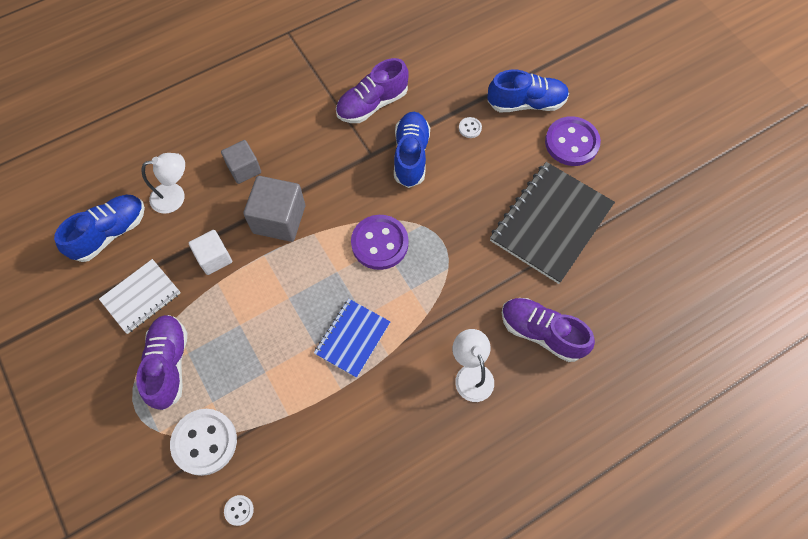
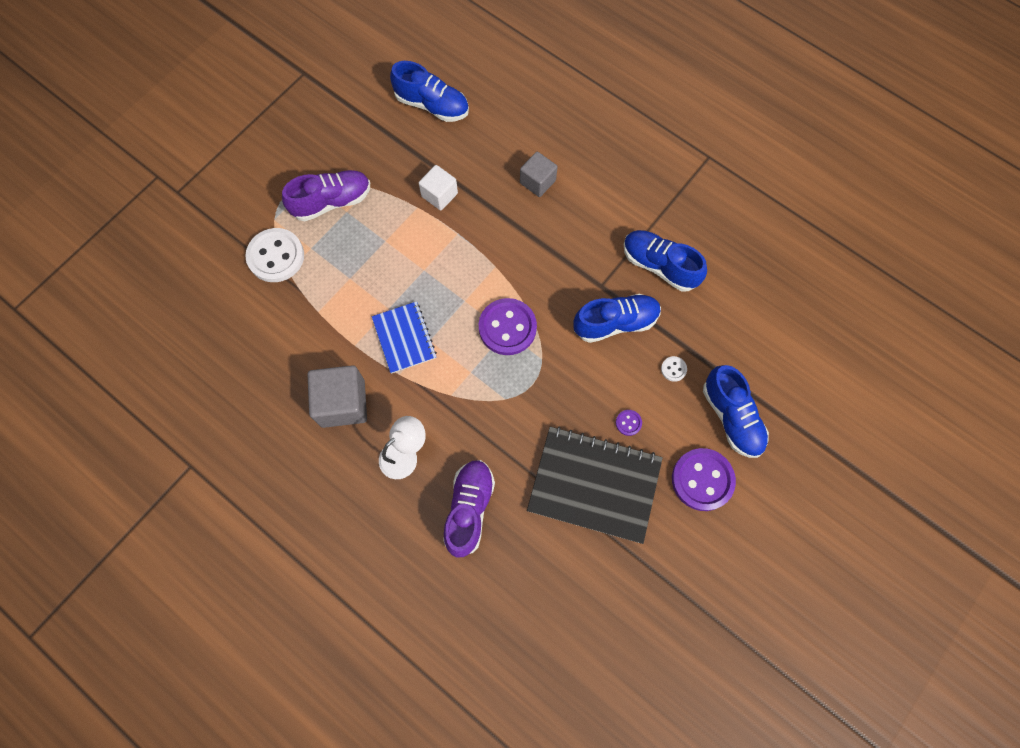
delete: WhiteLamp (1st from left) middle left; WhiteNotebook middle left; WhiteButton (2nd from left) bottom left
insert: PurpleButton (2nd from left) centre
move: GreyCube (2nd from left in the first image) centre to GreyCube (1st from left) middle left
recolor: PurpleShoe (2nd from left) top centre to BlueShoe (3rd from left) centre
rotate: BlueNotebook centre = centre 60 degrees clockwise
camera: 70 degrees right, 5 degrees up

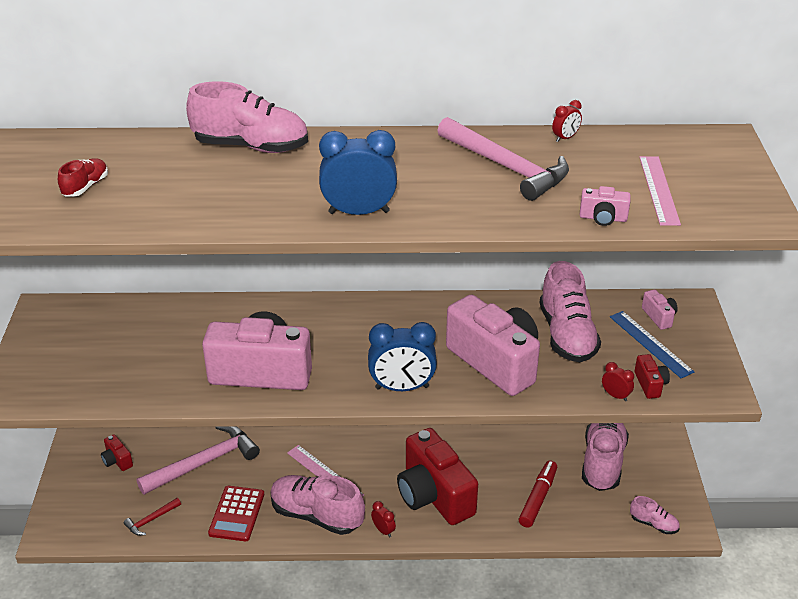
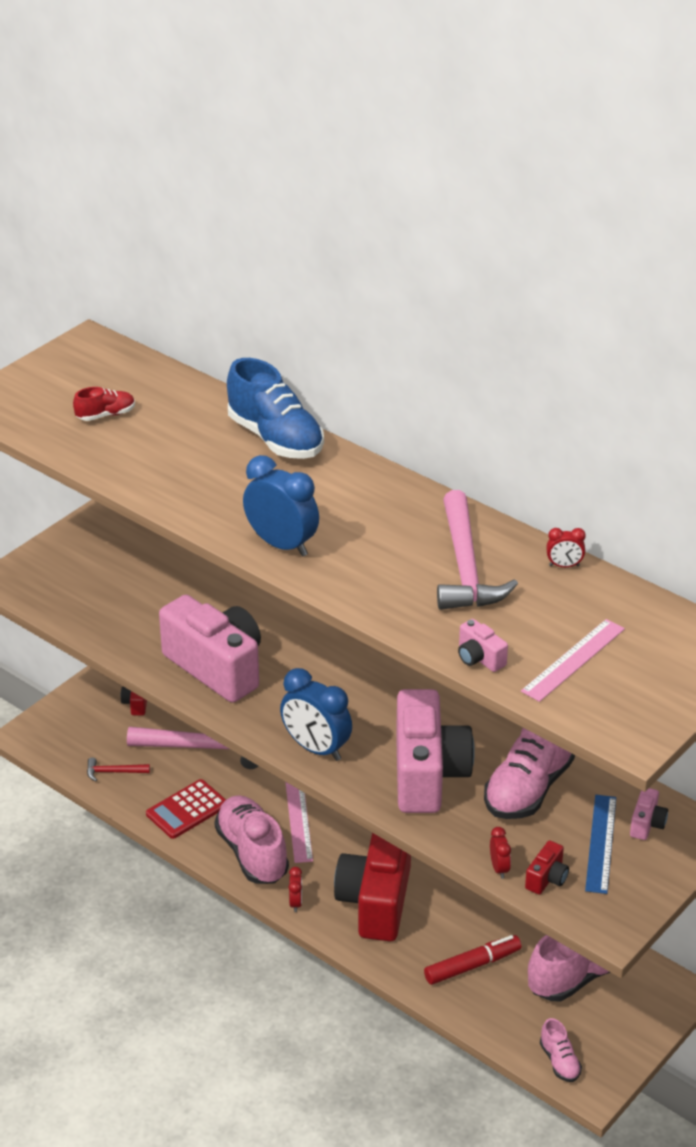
recolor: PinkShoe (1st from left) top left to BlueShoe centre
camera: 40 degrees right, 0 degrees up

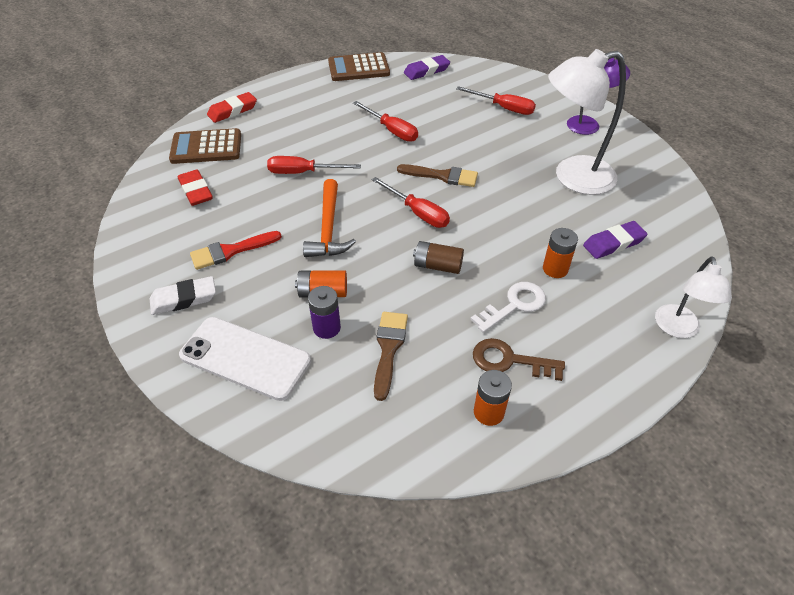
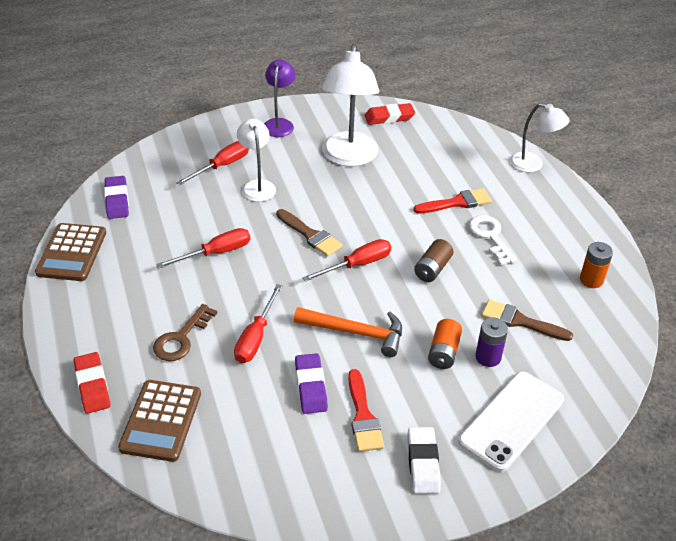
insert: WhiteLamp (1st from left) top centre
move: RedEraser (1st from left in the first image) top left to RedEraser (2nd from left) top centre; PurpleEraser (2nd from left) middle right to bottom centre; BrownKey centre to middle left
replace: OrangeBattery (3rd from left) middle right to RedBrush (2nd from left) middle right
rotate: BrownBrush (2nd from left in the first image) top centre = centre 105 degrees clockwise
camera: 75 degrees left, 5 degrees down

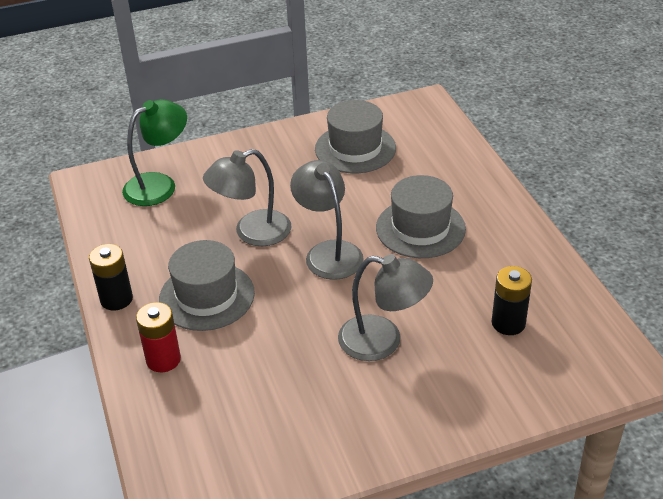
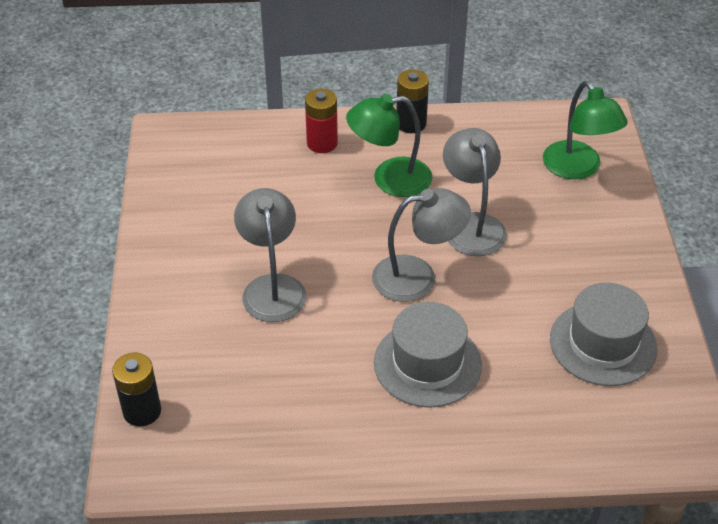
move: BlackBattery (2nd from left in the first image) middle right to BlackBattery (1st from left) bottom left
replace: GreyHat (1st from left) middle left to GreenLamp (1st from left) top centre
rotate: GreyLamp (3rd from left in the first image) centre = centre 135 degrees clockwise
camera: 105 degrees right, 5 degrees up

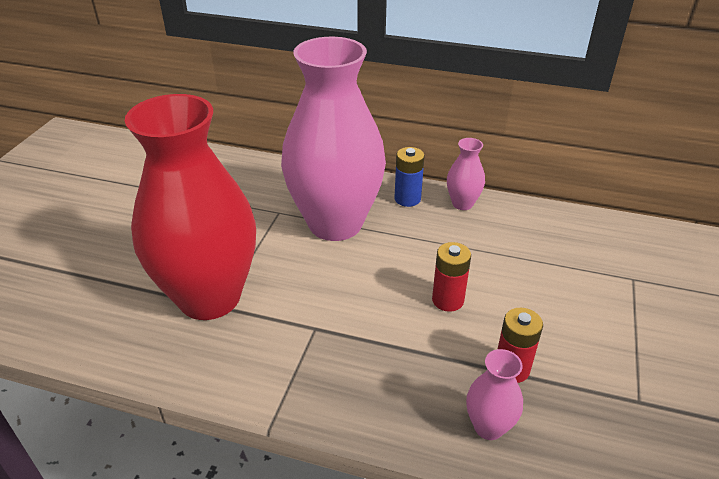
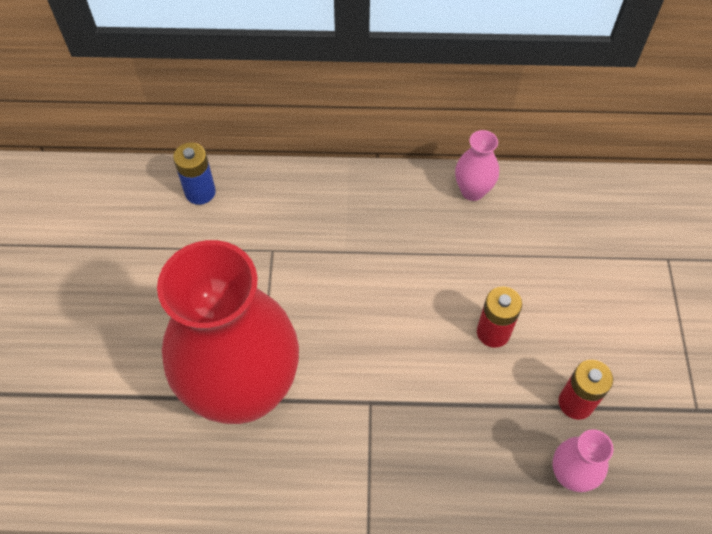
delete: PinkVase (1st from left) top centre
move: BlueBattery centre to top left
camera: 15 degrees left, 20 degrees up

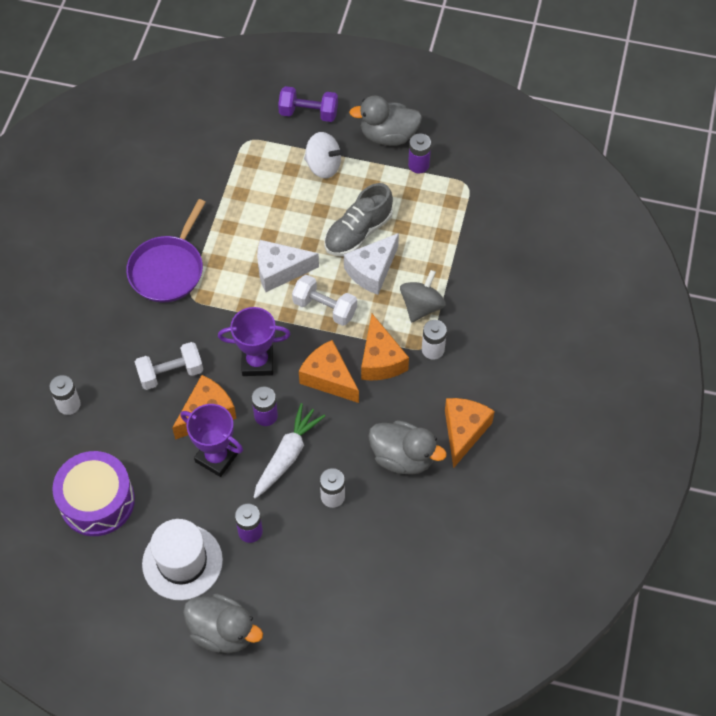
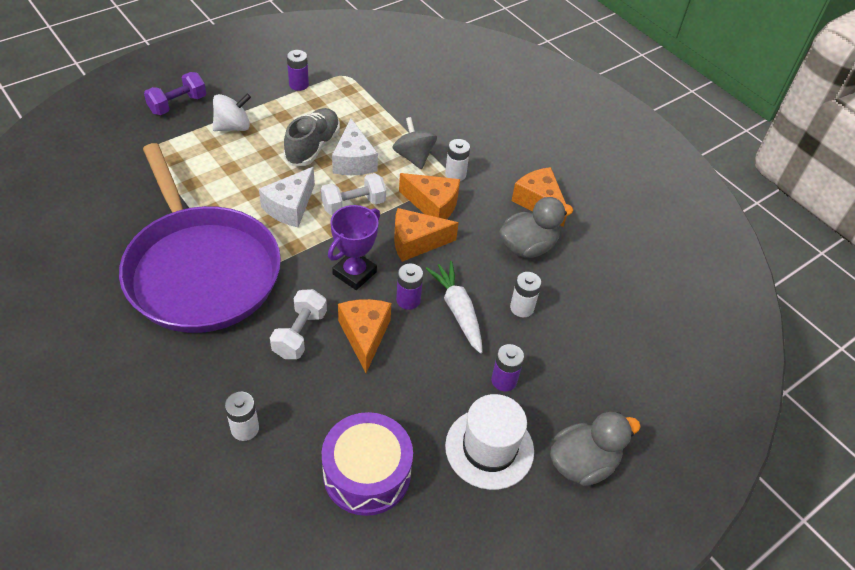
delete: GreyDuck (2nd from left) top centre; PurpleTrophy (1st from left) middle left
rotate: GreyShoe top centre = top centre 150 degrees counterclockwise
resize: PurplePan middle left = middle left x1.86
camera: 55 degrees left, 10 degrees down

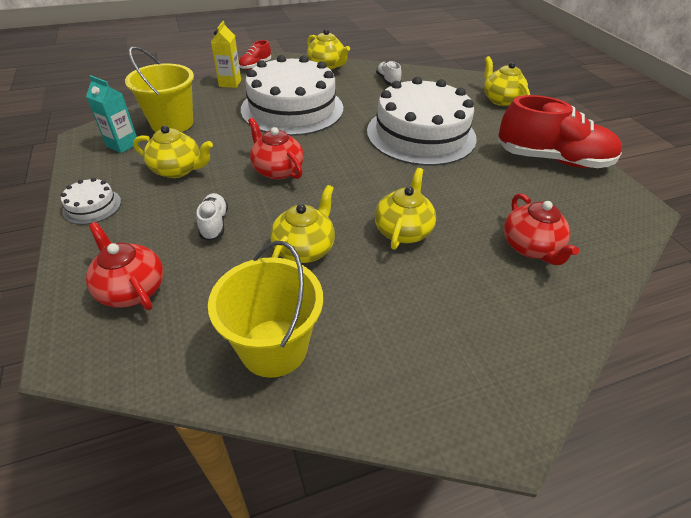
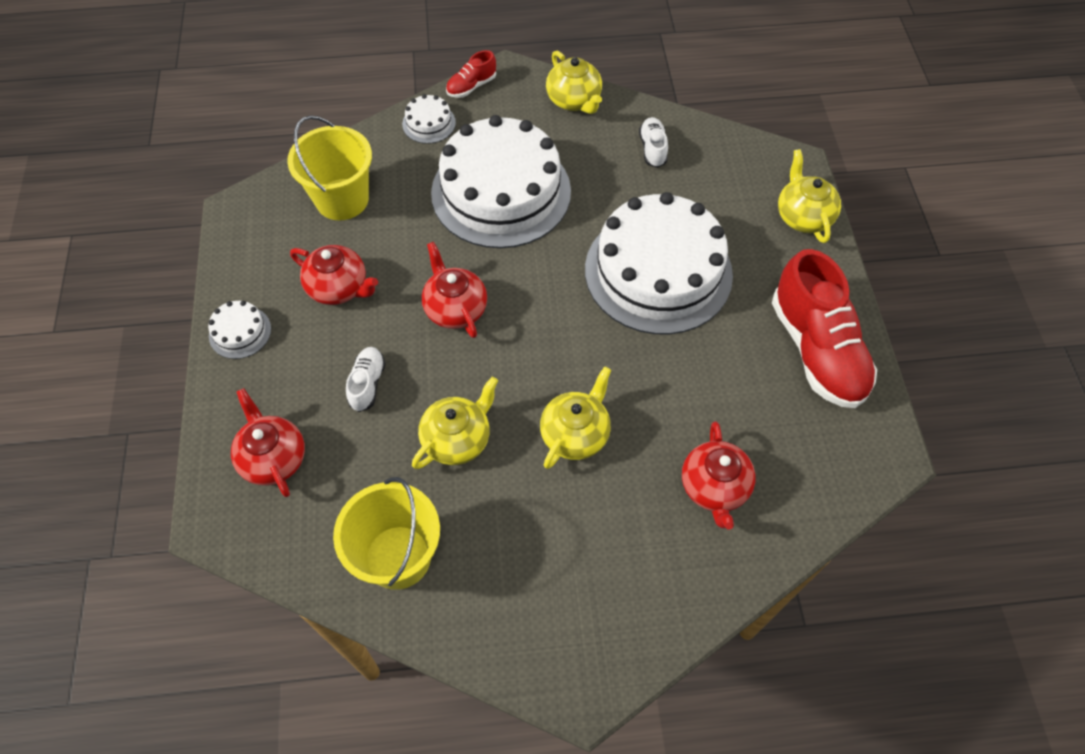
delete: TurquoiseCarton top left
replace: YellowCarton top left to WhiteCake (2nd from left) top centre
recolor: YellowTeapot (1st from left) top left to RedTeapot (2nd from left) middle left
rotate: RedShoe (2nd from left) top right = middle right 45 degrees clockwise
camera: 15 degrees right, 15 degrees up

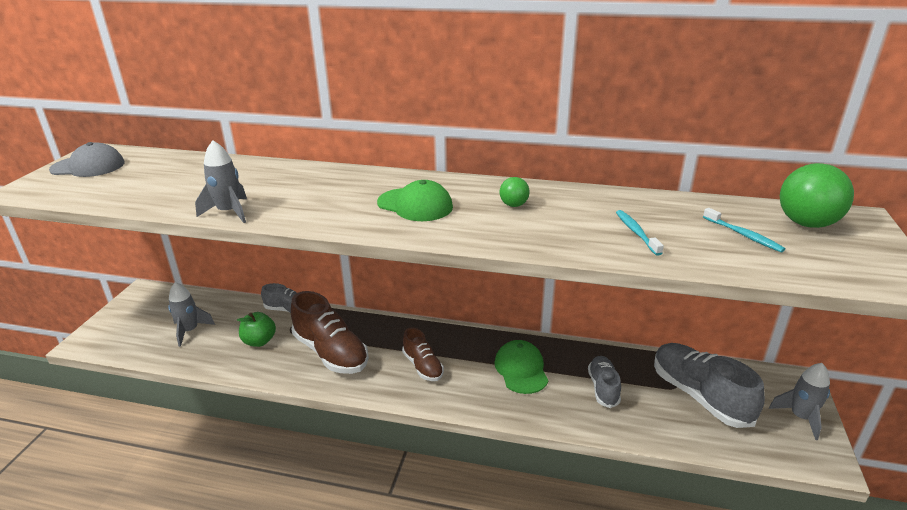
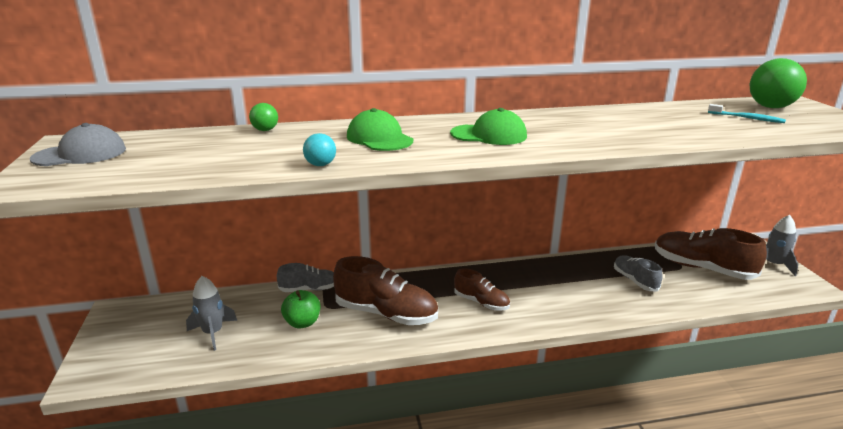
delete: TurquoiseToothbrush (1st from left) middle right
move: GreenBall (1st from left) centre to top left; GreenCap (2nd from left in the first image) bottom centre to GreenCap (1st from left) top centre
replace: GreyRocket (2nd from left) middle left to TurquoiseBall centre
recolor: GreyShoe (3rd from left) bottom right to BrownShoe (3rd from left) middle right
camera: 25 degrees left, 5 degrees down

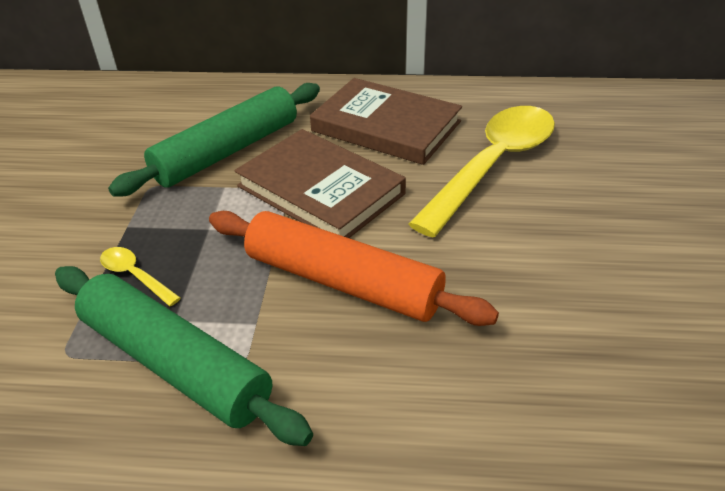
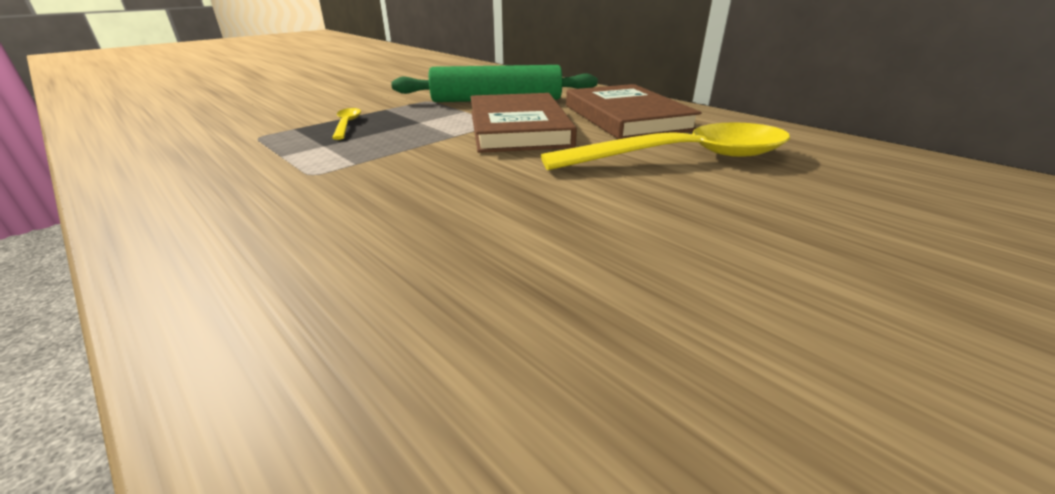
delete: OrangeRollingPin centre; GreenRollingPin (1st from left) bottom left
camera: 40 degrees right, 10 degrees down

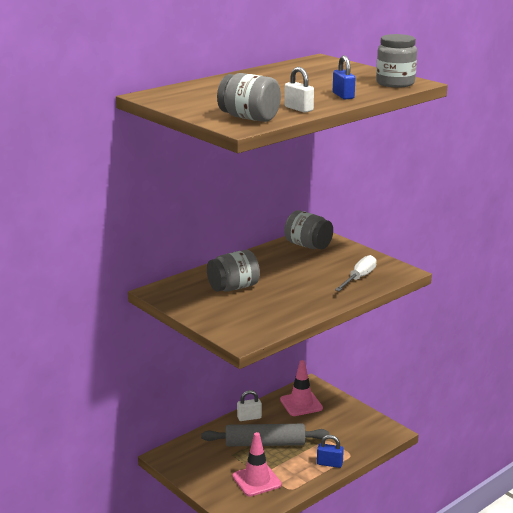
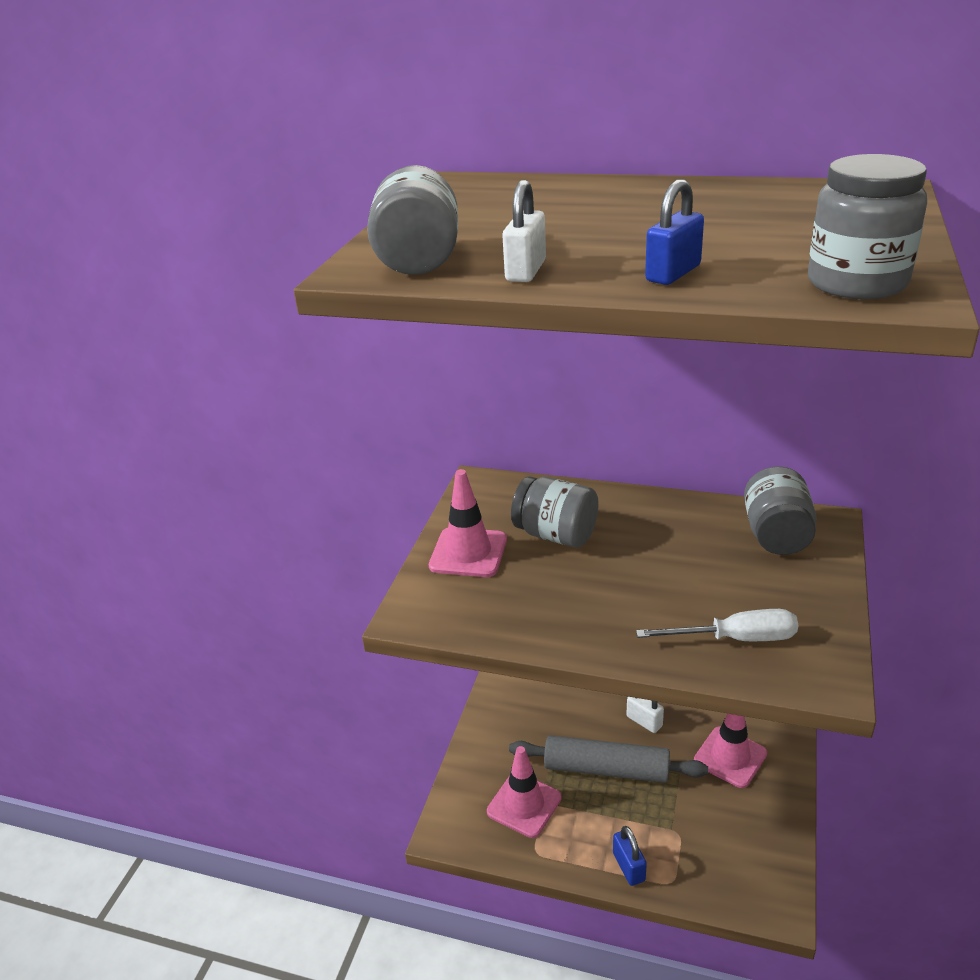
insert: PinkTrafficCone (1st from left) centre
rotate: GreyRollingPin bottom centre = bottom centre 45 degrees counterclockwise
camera: 60 degrees right, 10 degrees up

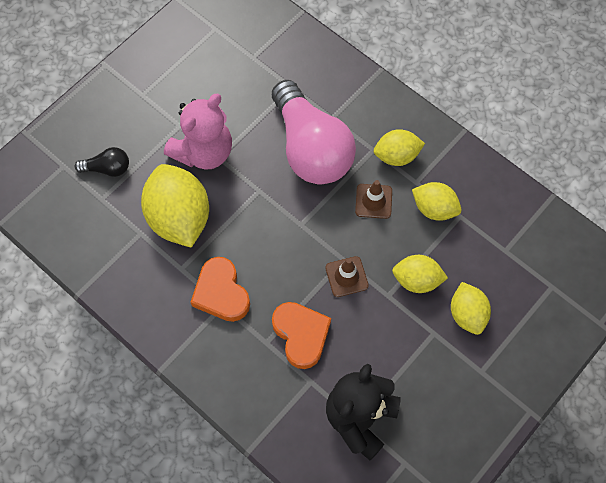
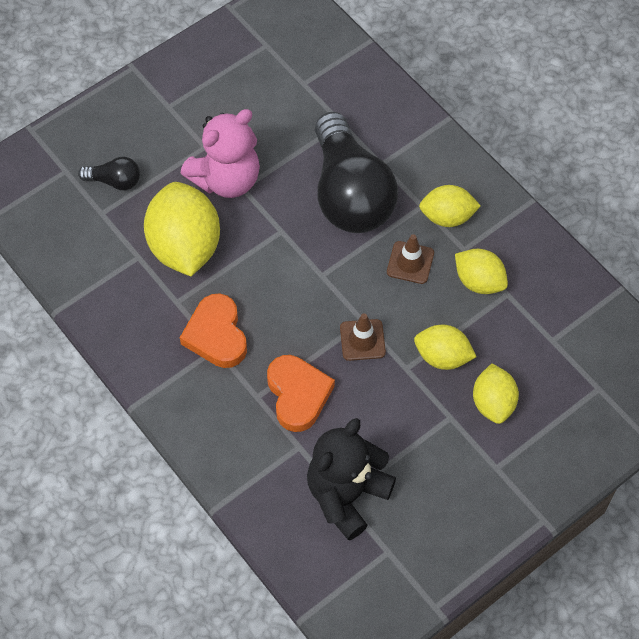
recolor: PinkLightBulb top centre to BlackLightBulb (2nd from left) top centre
camera: 10 degrees right, 5 degrees down

